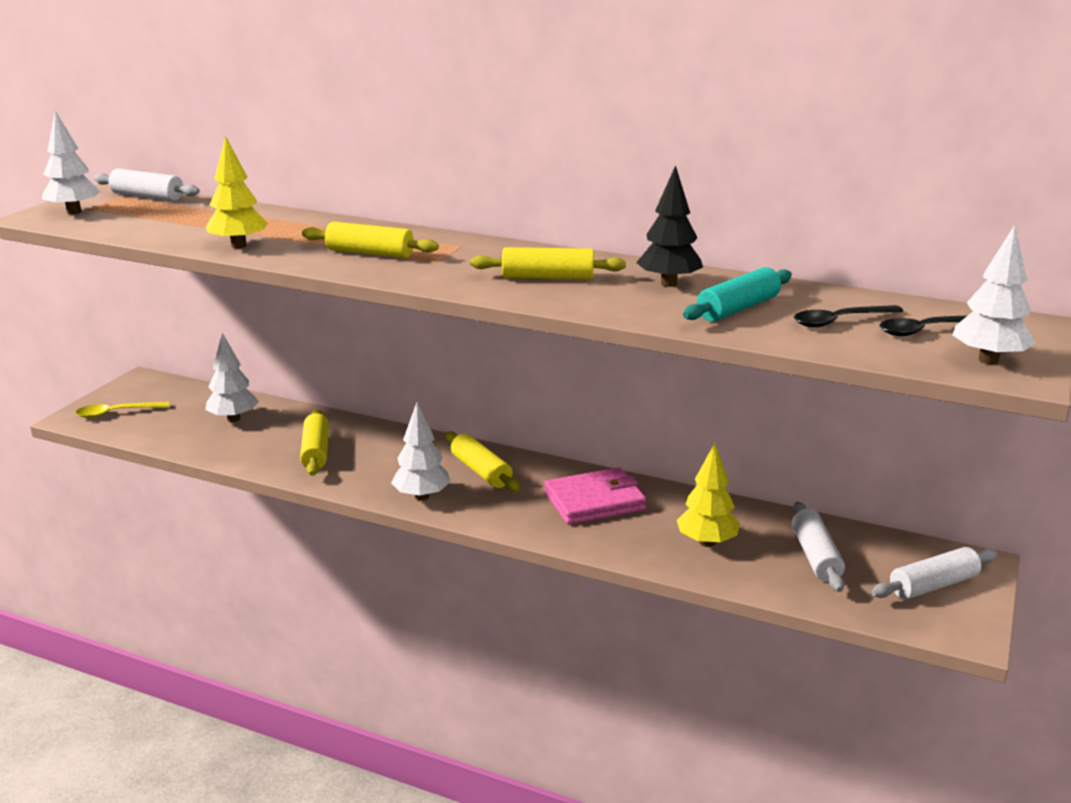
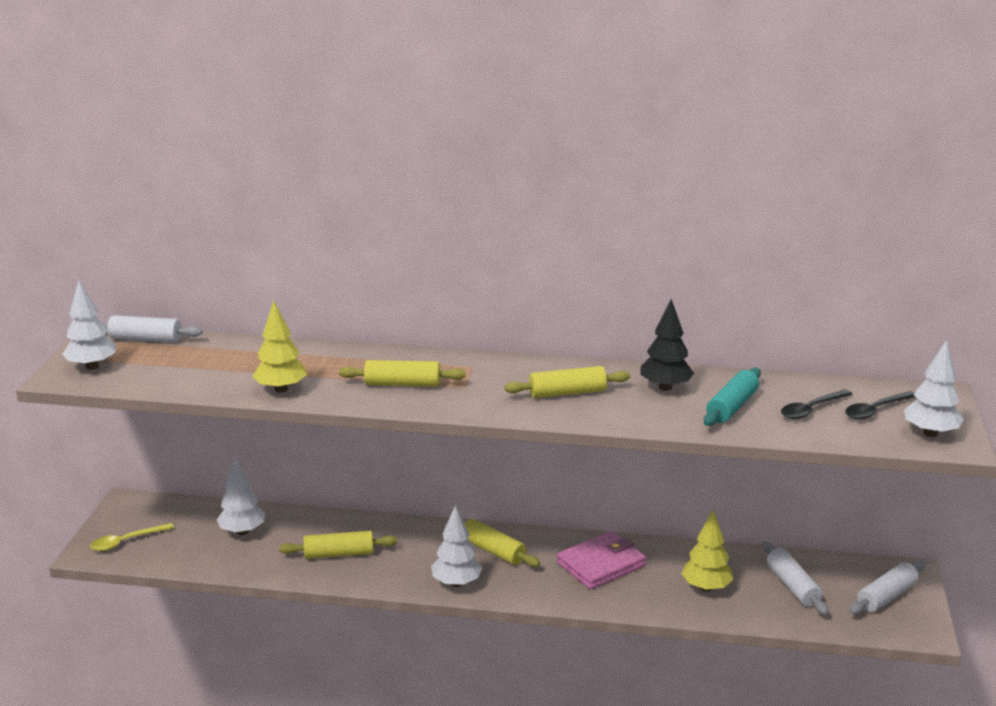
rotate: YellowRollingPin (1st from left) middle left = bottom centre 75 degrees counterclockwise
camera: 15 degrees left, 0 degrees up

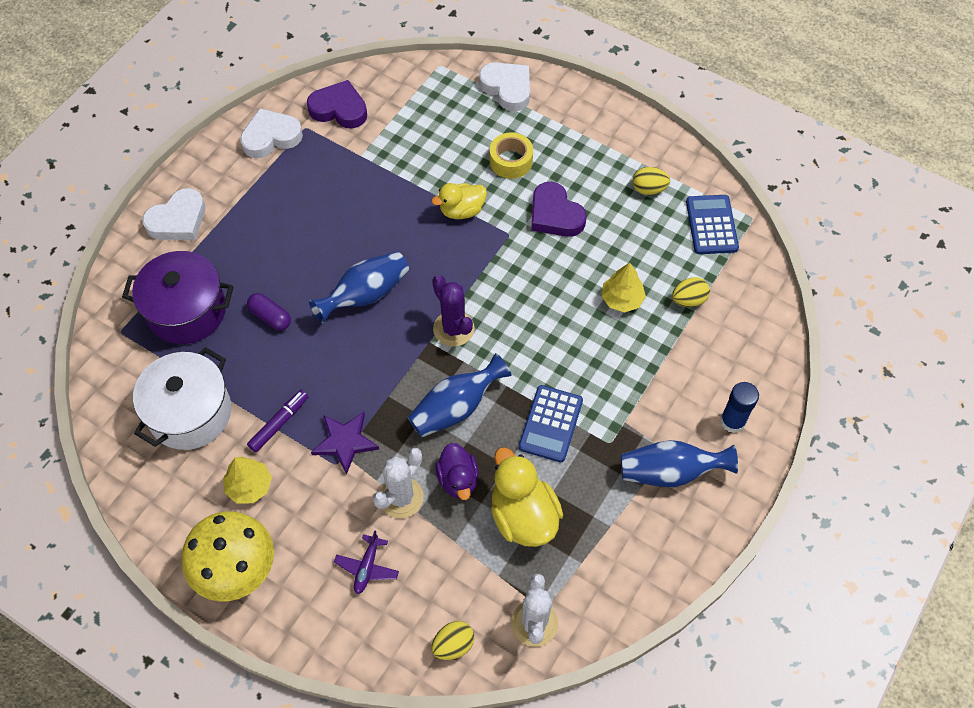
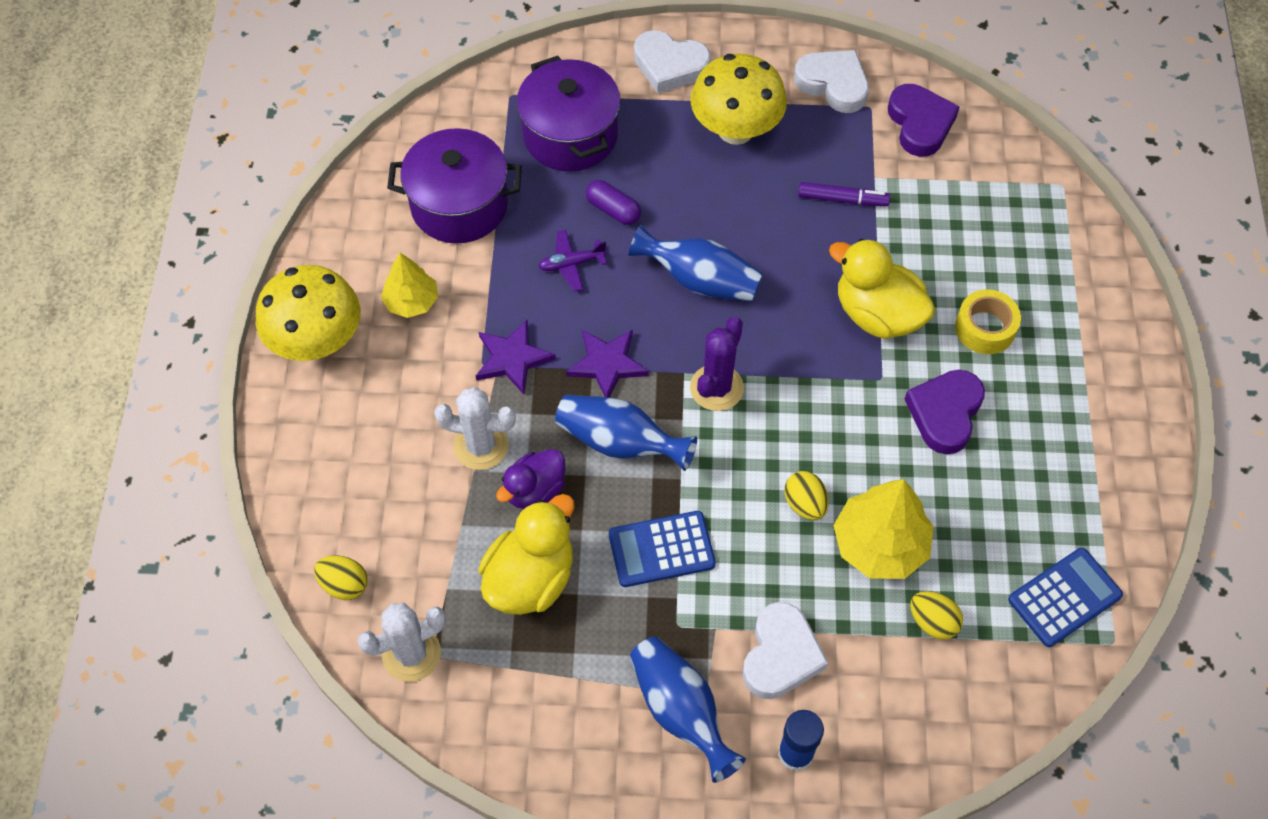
insert: YellowMushroom (2nd from left) top centre; PurpleStar (2nd from left) centre
move: WhiteHeart (3rd from left in the first image) top centre to WhiteHeart (2nd from left) bottom centre; YellowEgg (2nd from left) top right to centre; PurpleMarker middle left to top centre; PurplePlane bottom centre to top centre
recolor: WhitePot middle left to PurplePot (1st from left) top centre
rotate: PurpleCapsule middle left = top centre 60 degrees counterclockwise
resize: YellowDuck (1st from left in the first image) top centre = middle right x1.55; YellowTree (2nd from left) centre = middle right x1.60
camera: 60 degrees right, 0 degrees up

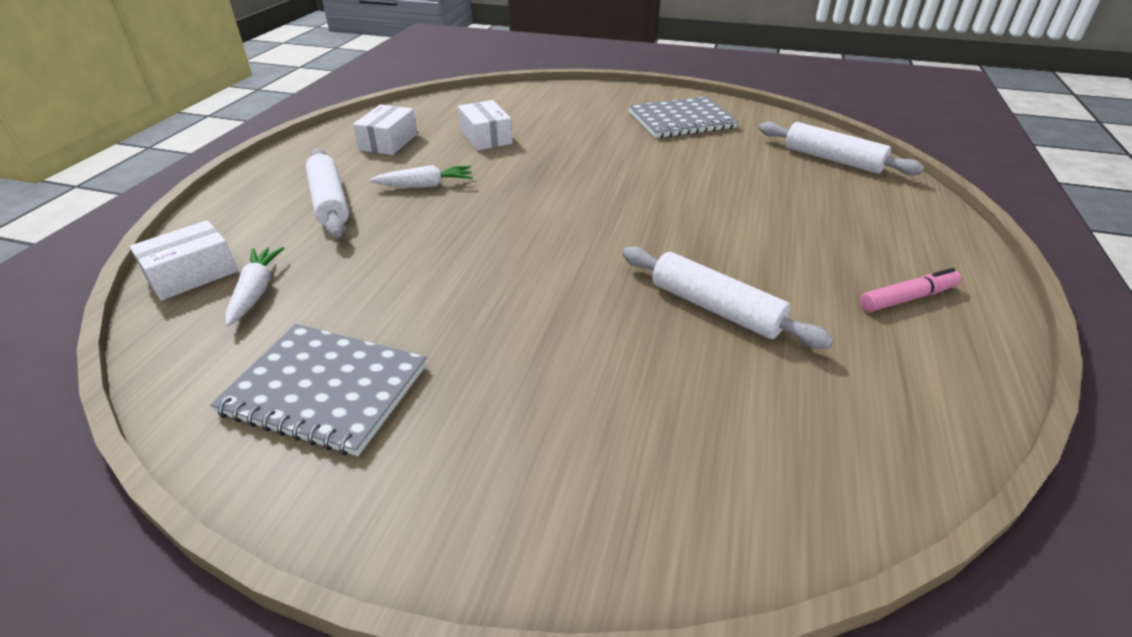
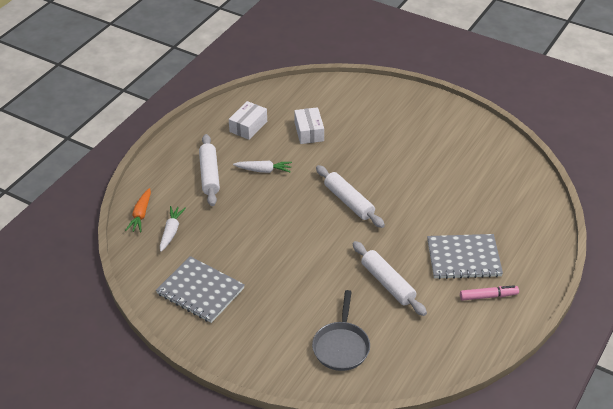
insert: GreyPan bottom centre
move: GreyNotebook (2nd from left) top centre to middle right; WhiteRollingPin (3rd from left in the first image) top right to WhiteRollingPin (2nd from left) centre
replace: WhiteBox (1st from left) middle left to OrangeCarrot middle left
camera: 15 degrees right, 5 degrees up

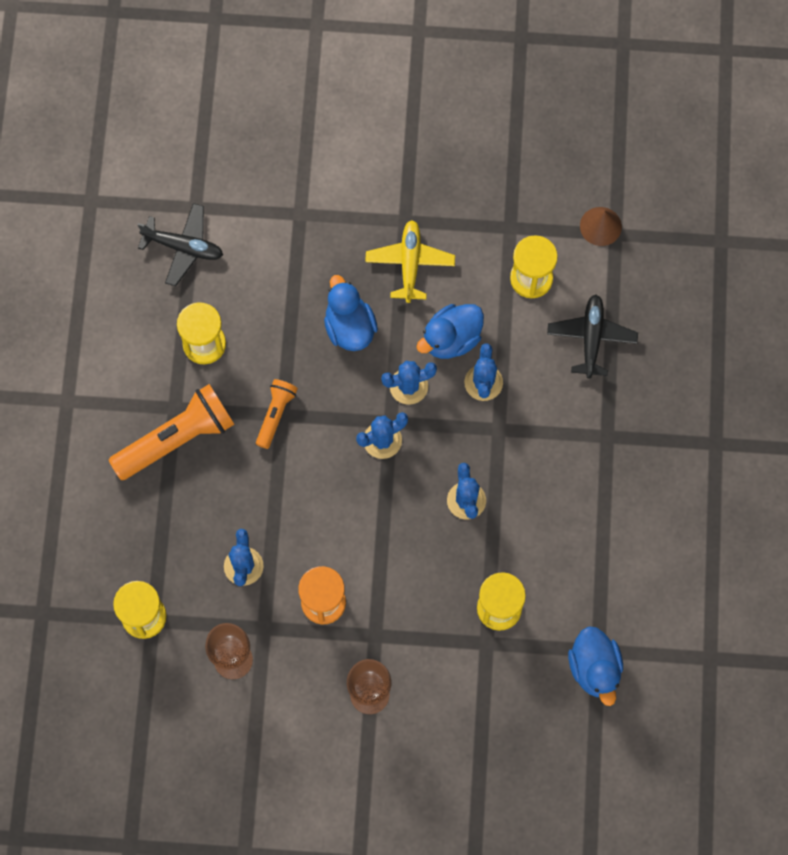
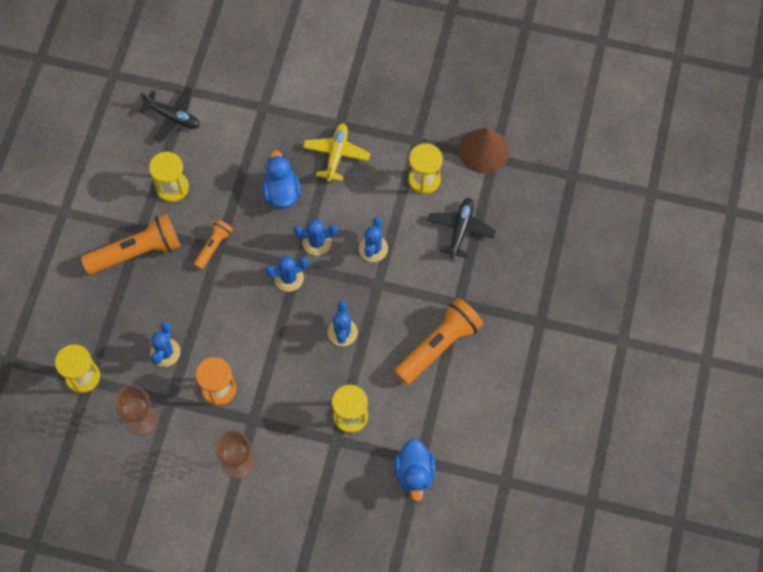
delete: BlueDuck (2nd from left) centre
insert: OrangeFlashlight (3rd from left) centre
resize: BrownCone top right = top centre x1.59
camera: 10 degrees right, 5 degrees down

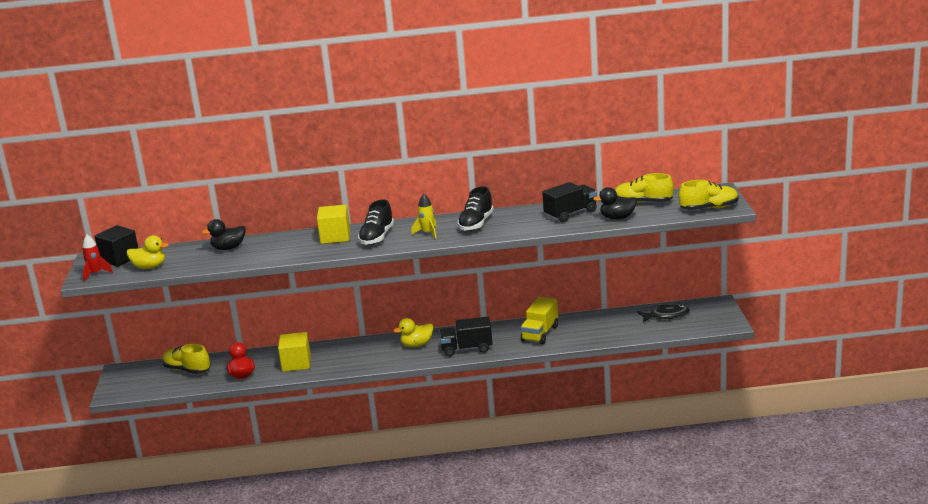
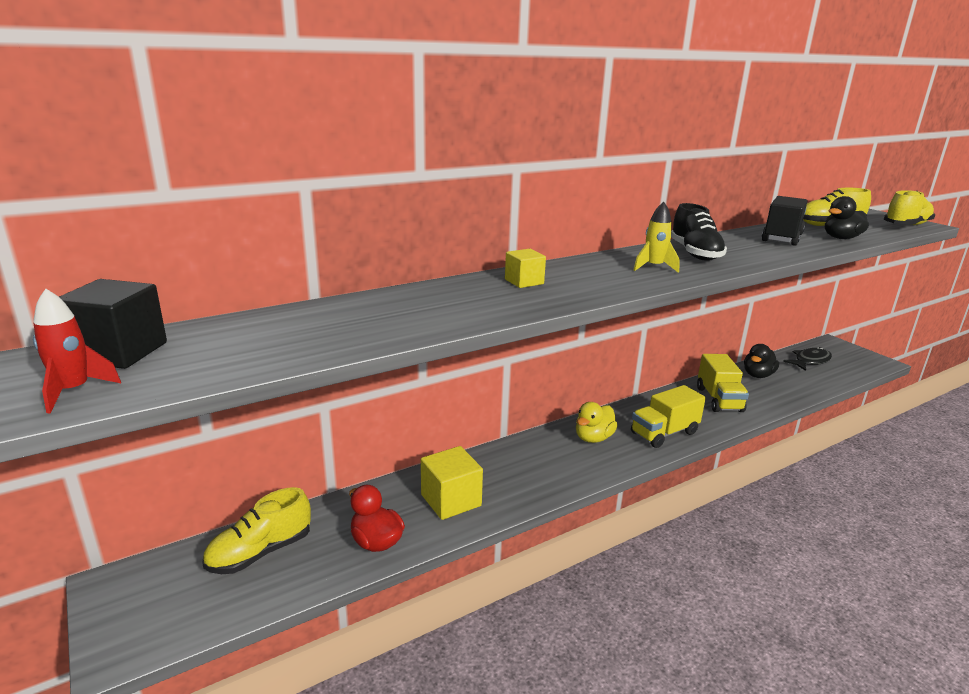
delete: BlackShoe (1st from left) centre; YellowDuck (1st from left) middle left
move: BlackDuck (1st from left) middle left to middle right
recolor: BlackTruck (1st from left) bottom centre to YellowTruck (1st from left) middle right
rotate: YellowShoe (1st from left) bottom left = bottom left 45 degrees counterclockwise
resize: YellowCube (2nd from left) centre = centre x0.61
camera: 30 degrees left, 0 degrees up

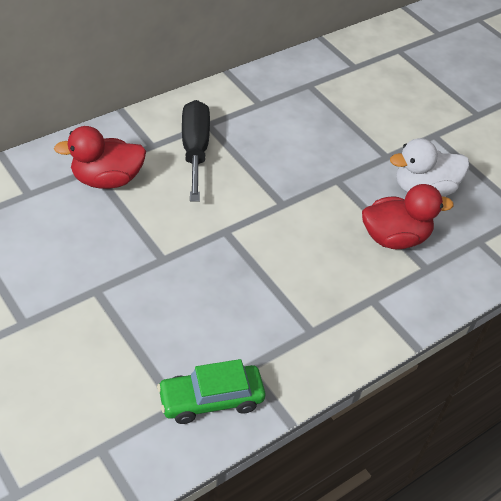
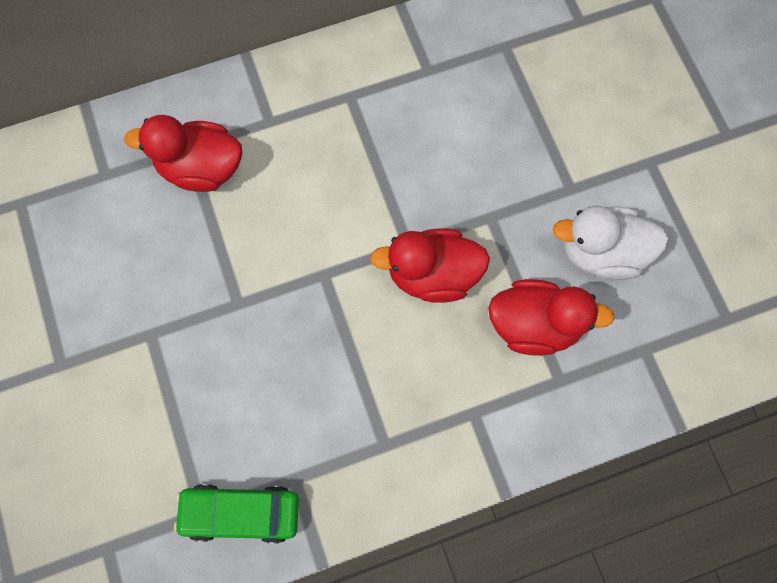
delete: BlackScrewdriver top centre
insert: RedDuck (2nd from left) centre
camera: 20 degrees right, 25 degrees up

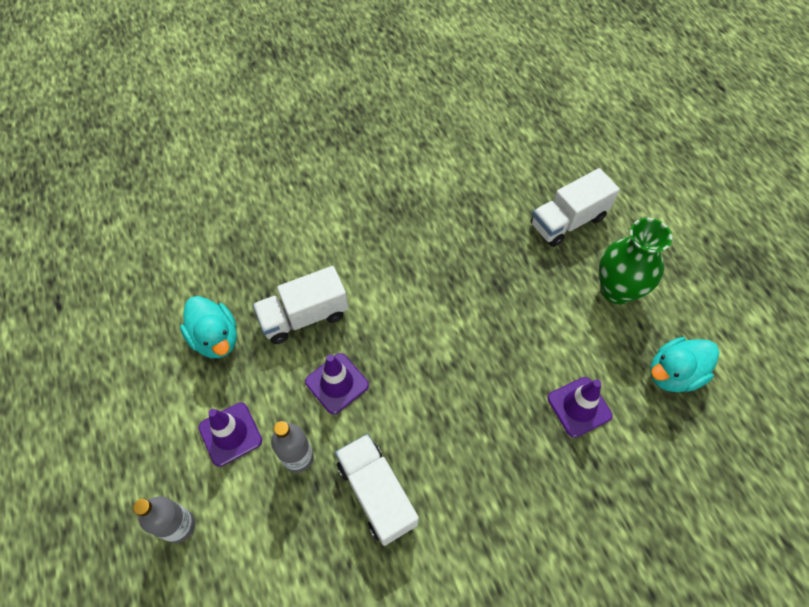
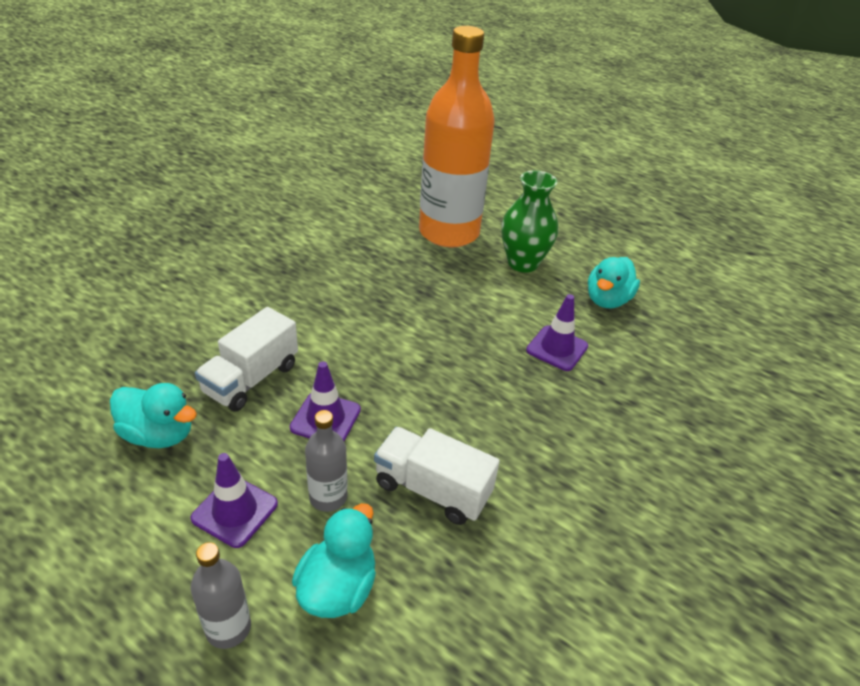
insert: TurquoiseDuck (2nd from left) bottom centre
replace: WhiteTruck (3rd from left) middle right to OrangeBottle top centre
camera: 35 degrees left, 20 degrees down

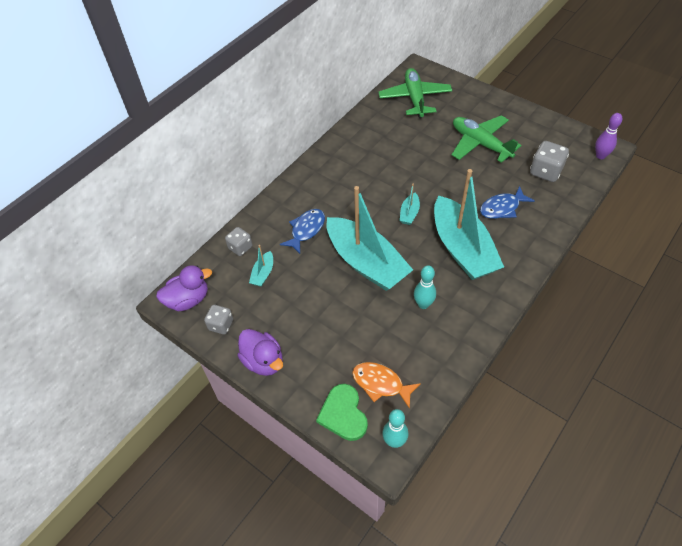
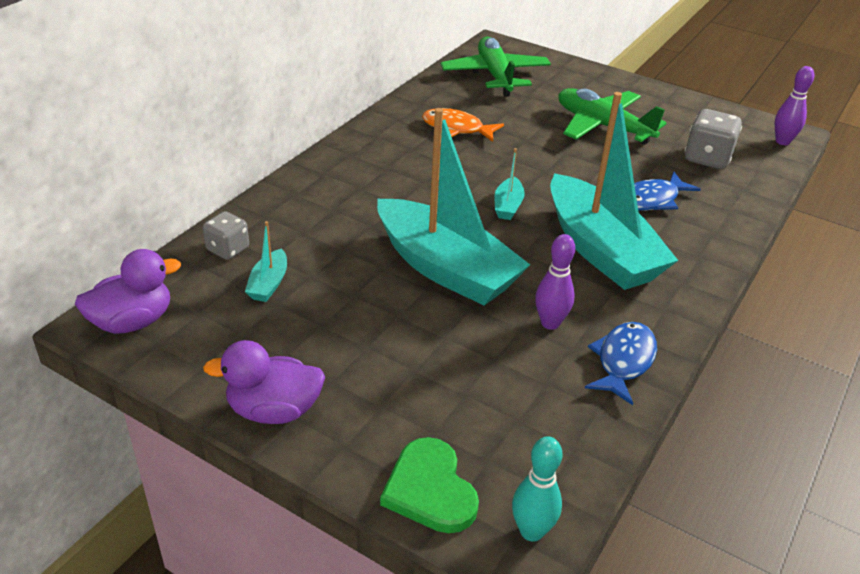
delete: GreyDice (1st from left) middle left
move: BlueFish (1st from left) centre to middle right; OrangeFish bottom centre to top centre
recolor: TurquoiseBowlingPin (2nd from left) centre to PurpleBowlingPin (1st from left) centre
rotate: PurpleDuck (2nd from left) centre = middle left 135 degrees clockwise
camera: 10 degrees left, 15 degrees down

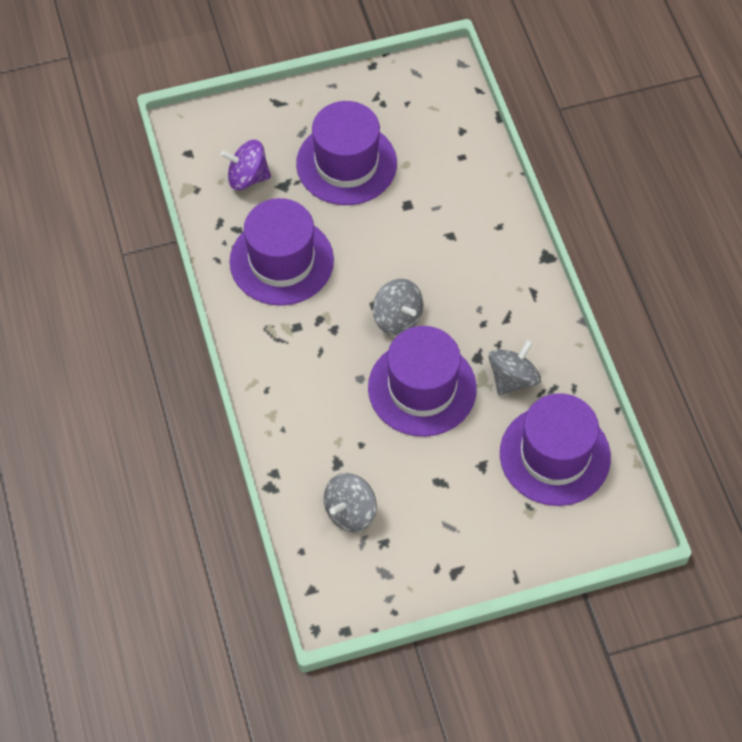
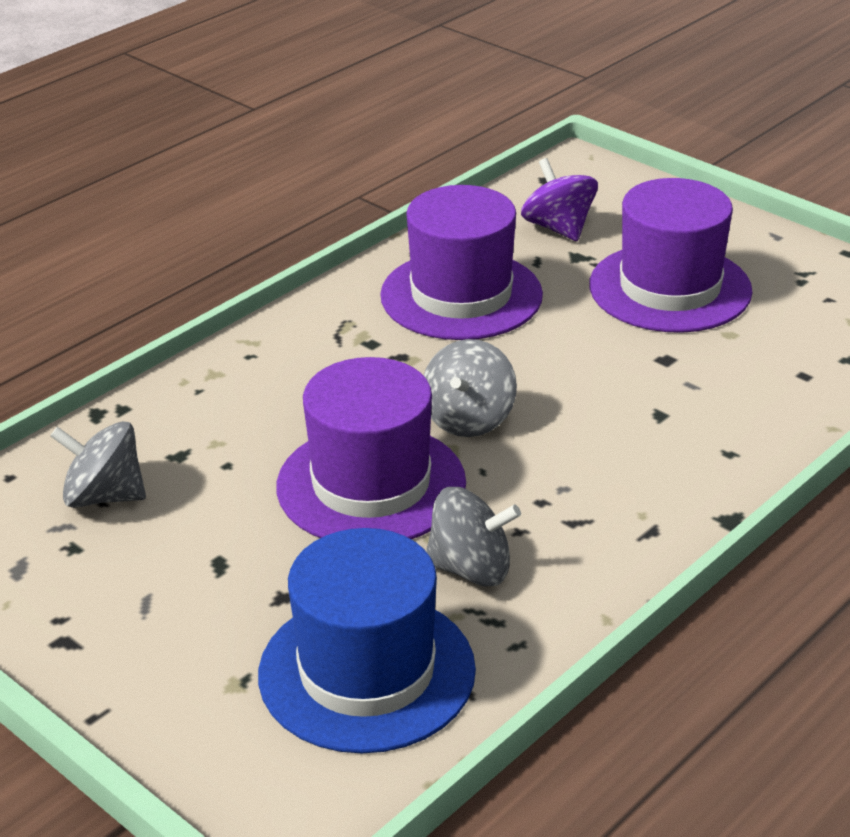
recolor: PurpleHat (4th from left) middle right to BlueHat bottom centre
camera: 60 degrees right, 25 degrees down

